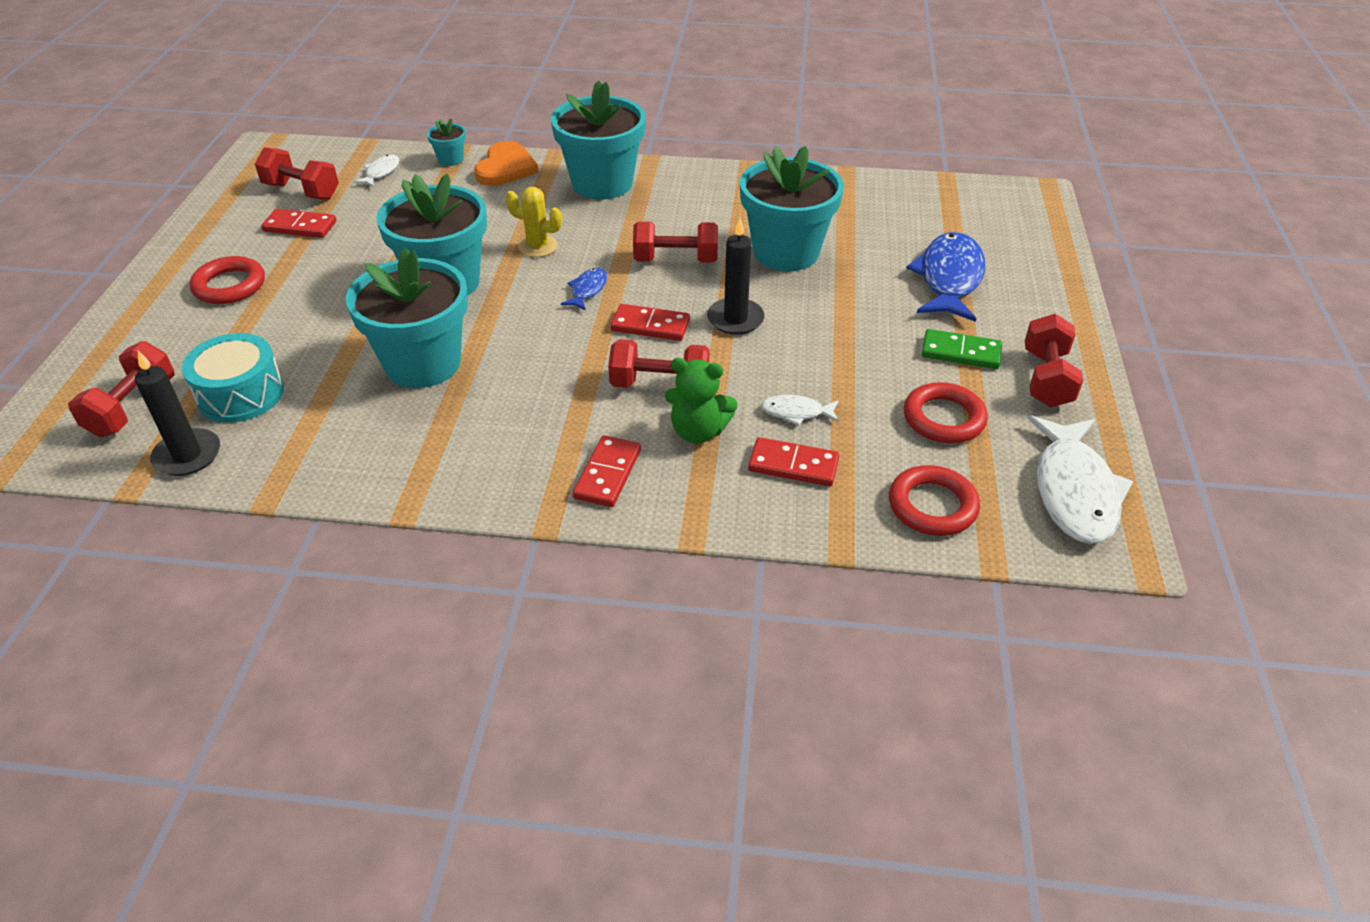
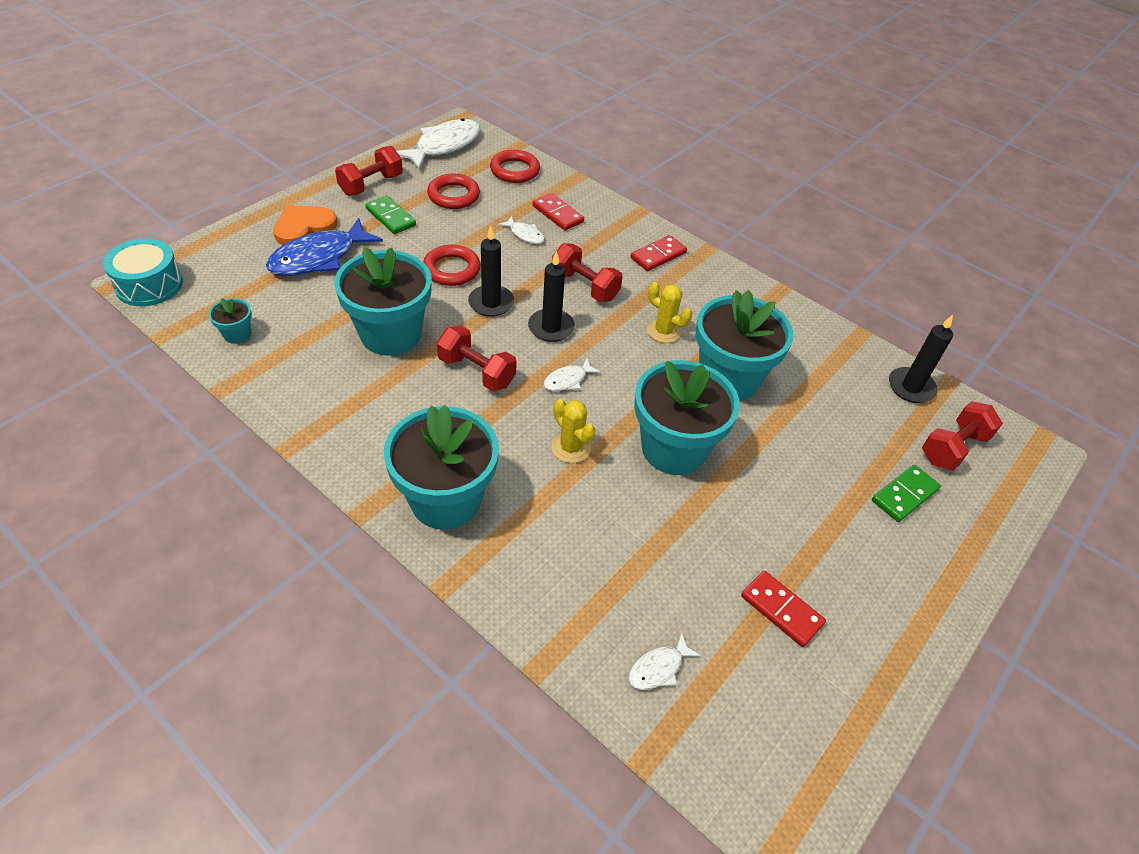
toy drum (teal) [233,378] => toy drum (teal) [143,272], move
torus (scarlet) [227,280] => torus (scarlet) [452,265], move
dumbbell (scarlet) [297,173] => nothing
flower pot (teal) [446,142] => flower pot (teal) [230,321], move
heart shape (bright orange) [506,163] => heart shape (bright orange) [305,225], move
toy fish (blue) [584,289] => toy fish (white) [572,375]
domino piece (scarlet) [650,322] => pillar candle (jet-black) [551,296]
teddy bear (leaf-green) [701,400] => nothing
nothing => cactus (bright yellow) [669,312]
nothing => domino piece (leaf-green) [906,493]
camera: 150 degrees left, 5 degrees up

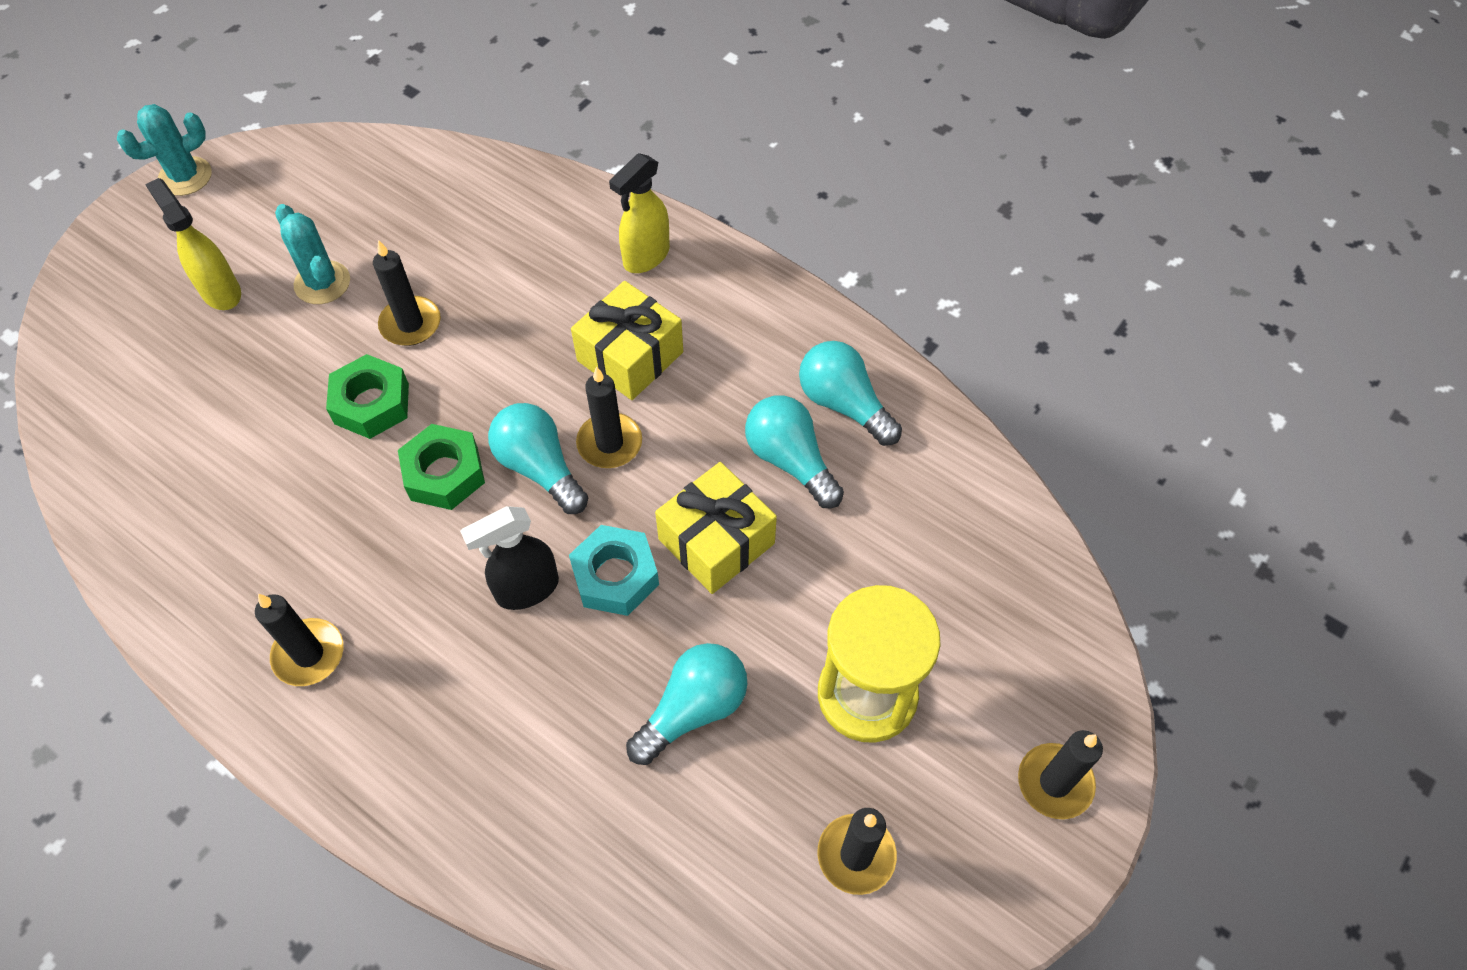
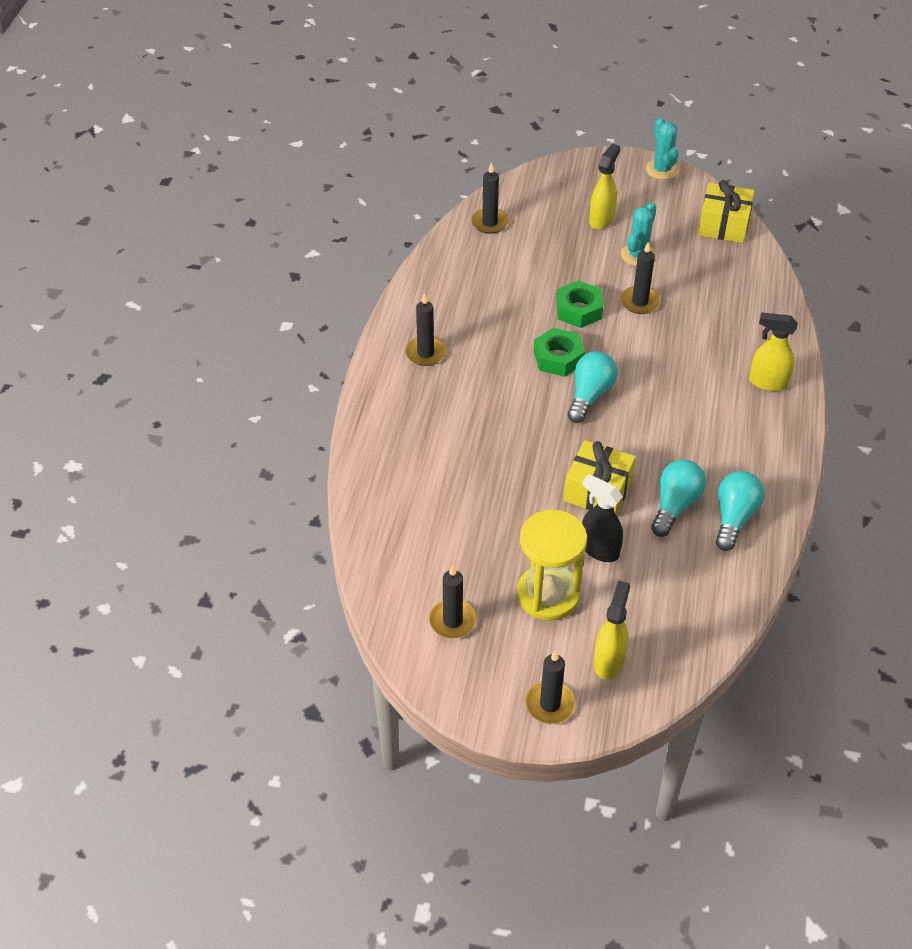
cactus (teal) [164,150] => cactus (teal) [662,148], 45 degrees clockwise
spray cleaner (jet-black) [509,558] => spray cleaner (jet-black) [602,518], move
nut (teal) [614,570] => nothing
wrapped gift (bright yellow) [627,340] => wrapped gift (bright yellow) [726,211], move
pillar candle (jet-black) [609,417] => pillar candle (jet-black) [490,198], move
bulb (teal) [686,704] => nothing
nothing => spray cleaner (bright yellow) [612,630]
camera: 65 degrees right, 10 degrees down

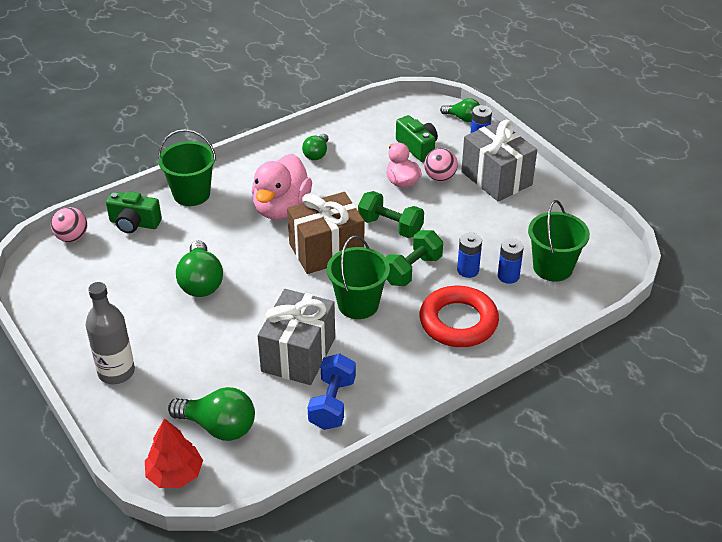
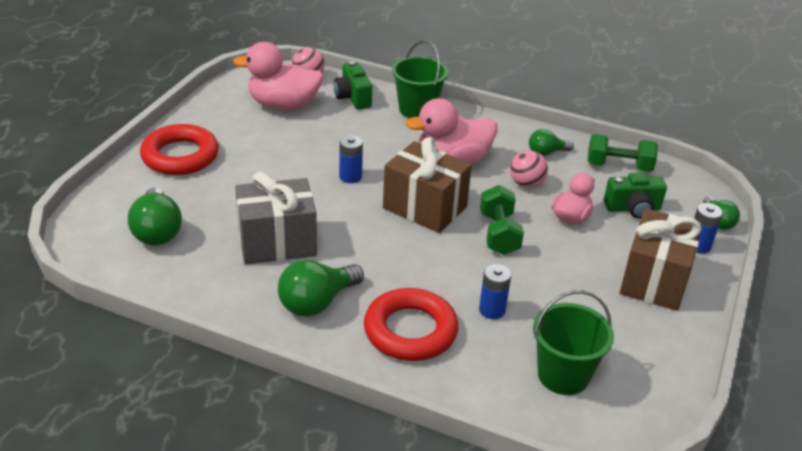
bottle (ash-grey) [110,333] => torus (scarlet) [179,149]
tree (scarlet) [174,453] => nothing
bulb (leaf-green) [199,269] => bulb (leaf-green) [321,288], move
dumbbell (blue) [332,392] => nothing
sand bucket (leaf-green) [358,277] => nothing
dumbbell (leaf-green) [414,258] => dumbbell (leaf-green) [622,153], move
photo camera (leaf-green) [417,138] => photo camera (leaf-green) [635,196], 60 degrees clockwise
play ball (pink) [441,164] => play ball (pink) [529,169], move
wrapped gift (ash-grey) [499,161] => wrapped gift (dark brown) [661,259]
AA battery (blue) [511,261] => AA battery (blue) [351,159], move
nothing => rubber duck (pink) [278,76]
camera: 55 degrees right, 5 degrees down

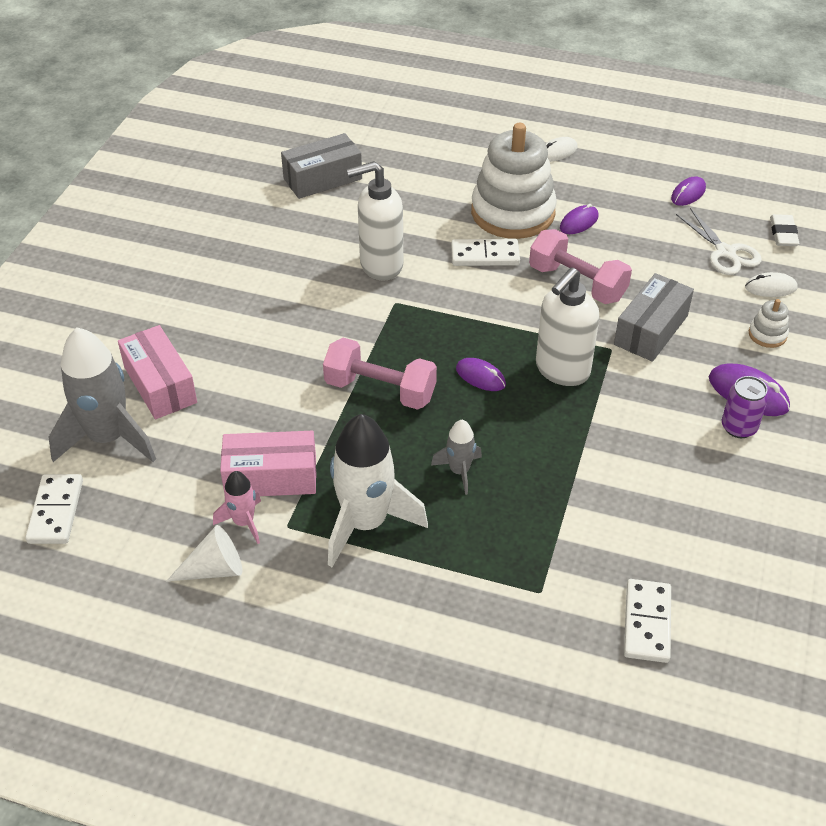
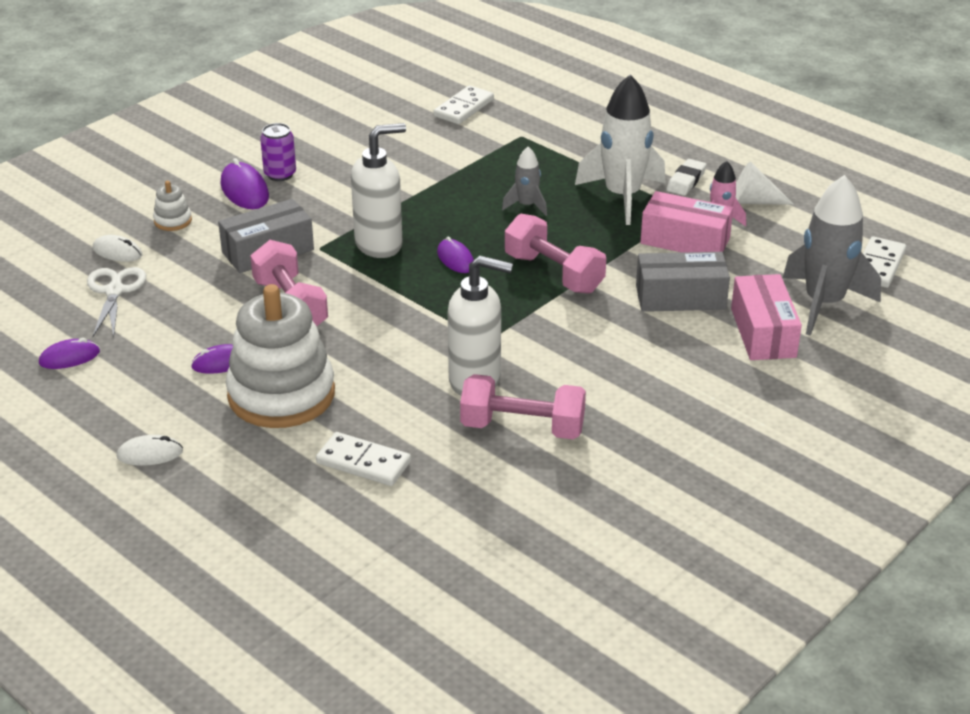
parcel (ash-grey) [321,166] => parcel (ash-grey) [683,282], move
domino piece (white) [485,252] => domino piece (white) [363,459], move
eraser (white) [784,230] => eraser (white) [687,177], move
nothing => dumbbell (pink) [523,406]
camera: 155 degrees left, 10 degrees down

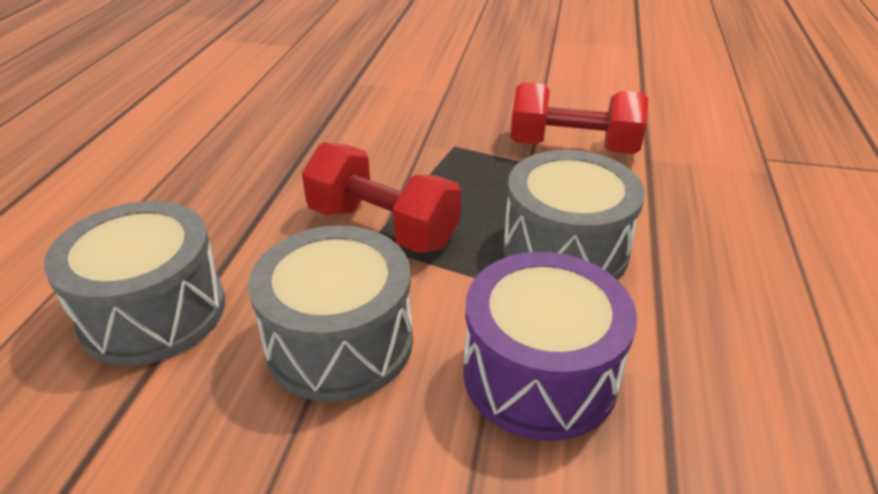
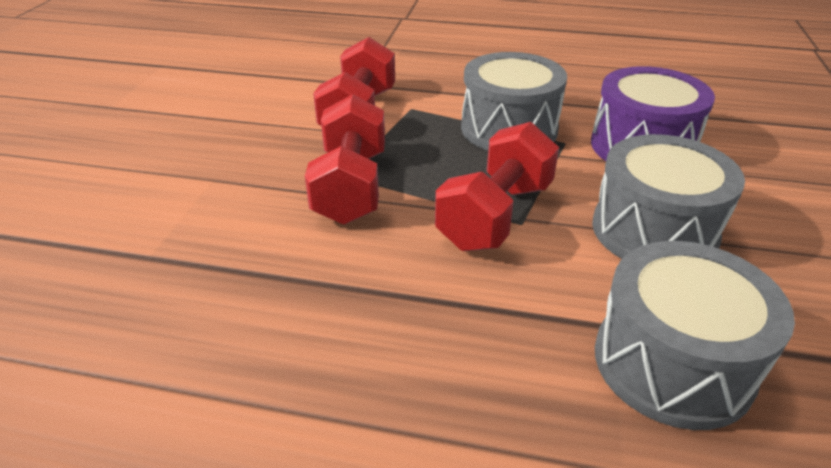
nothing => dumbbell (scarlet) [345,159]
camera: 90 degrees left, 0 degrees up

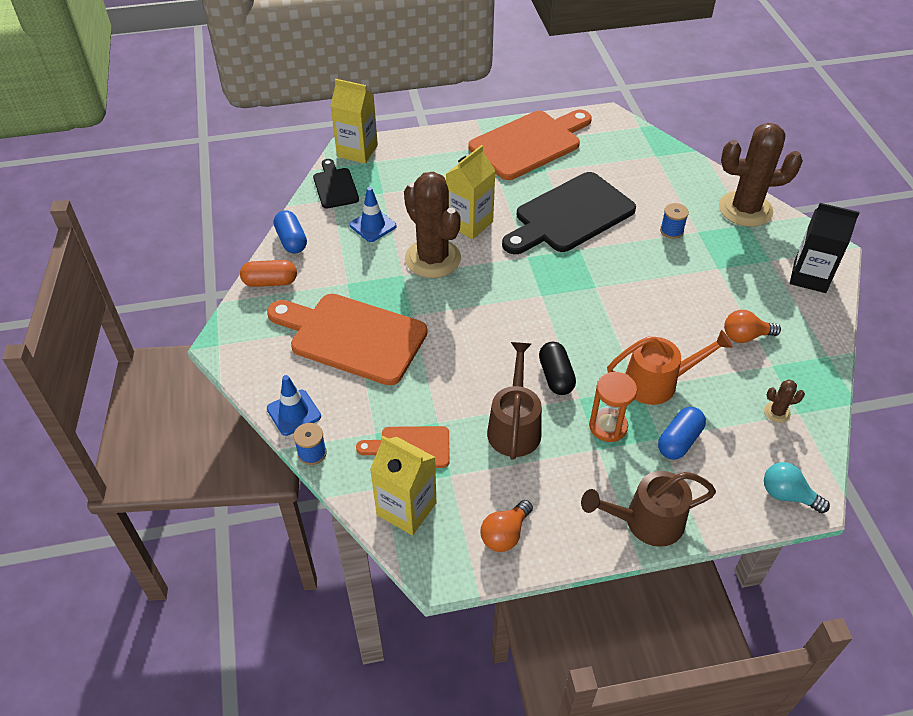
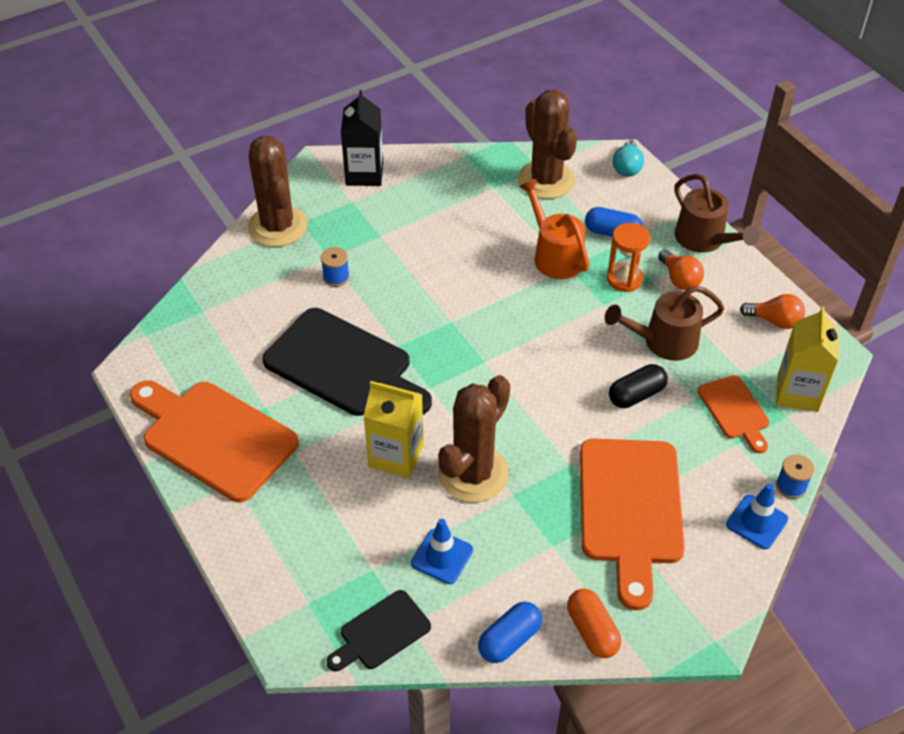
milk carton (bright yellow) [354,121] => nothing
pill shape (jet-black) [557,368] => pill shape (jet-black) [638,386], move
bulb (bright orange) [752,326] => bulb (bright orange) [681,270], move
cactus (dark brown) [784,401] => cactus (dark brown) [547,144], x2.49
camera: 110 degrees left, 0 degrees up

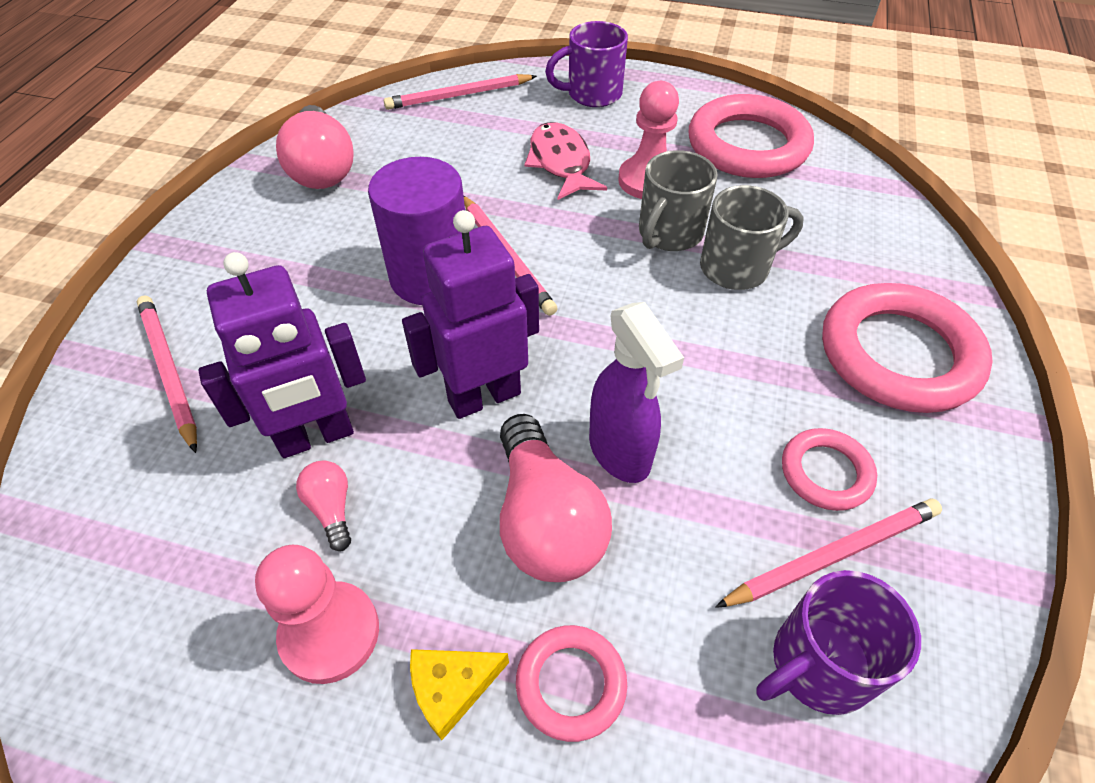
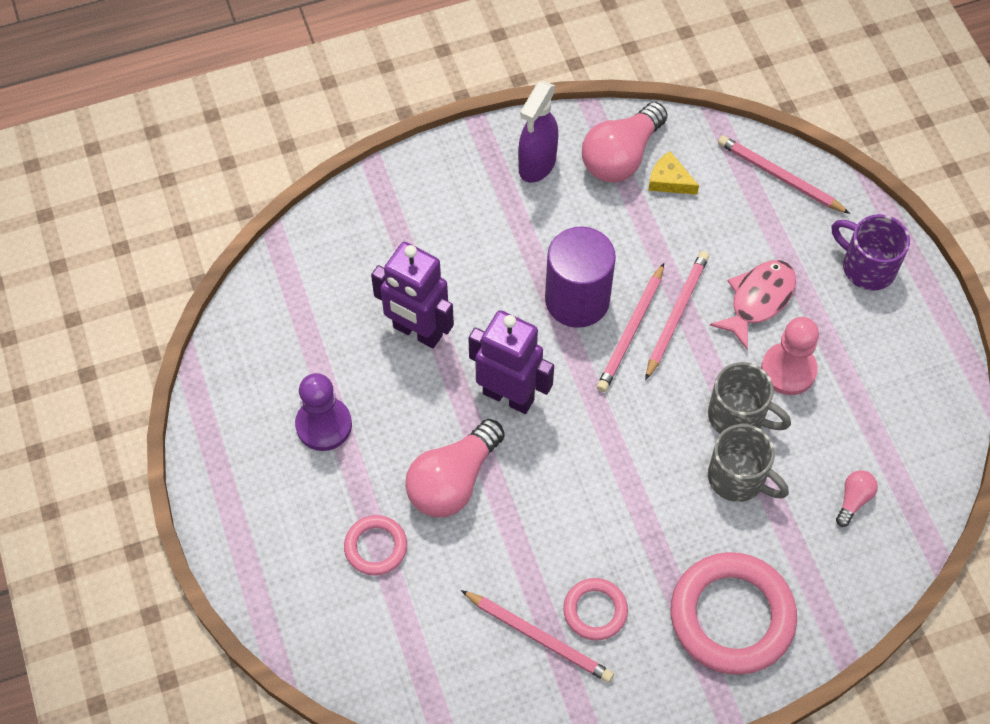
lead pencil (pink) [167,374] => lead pencil (pink) [677,315], move
chess pawn (pink) [317,614] => chess pawn (purple) [323,412]
bulb (pink) [323,506] => bulb (pink) [857,498], move
cheese wedge (bright yellow) [459,694] => cheese wedge (bright yellow) [673,172], move
spray cleaner (purple) [636,392] => spray cleaner (purple) [538,132], move
mug (ash-grey) [678,200] => mug (ash-grey) [749,398], 150 degrees counterclockwise
torus (pink) [751,136] => nothing
mug (purple) [838,642] => nothing
camera: 55 degrees right, 10 degrees up

